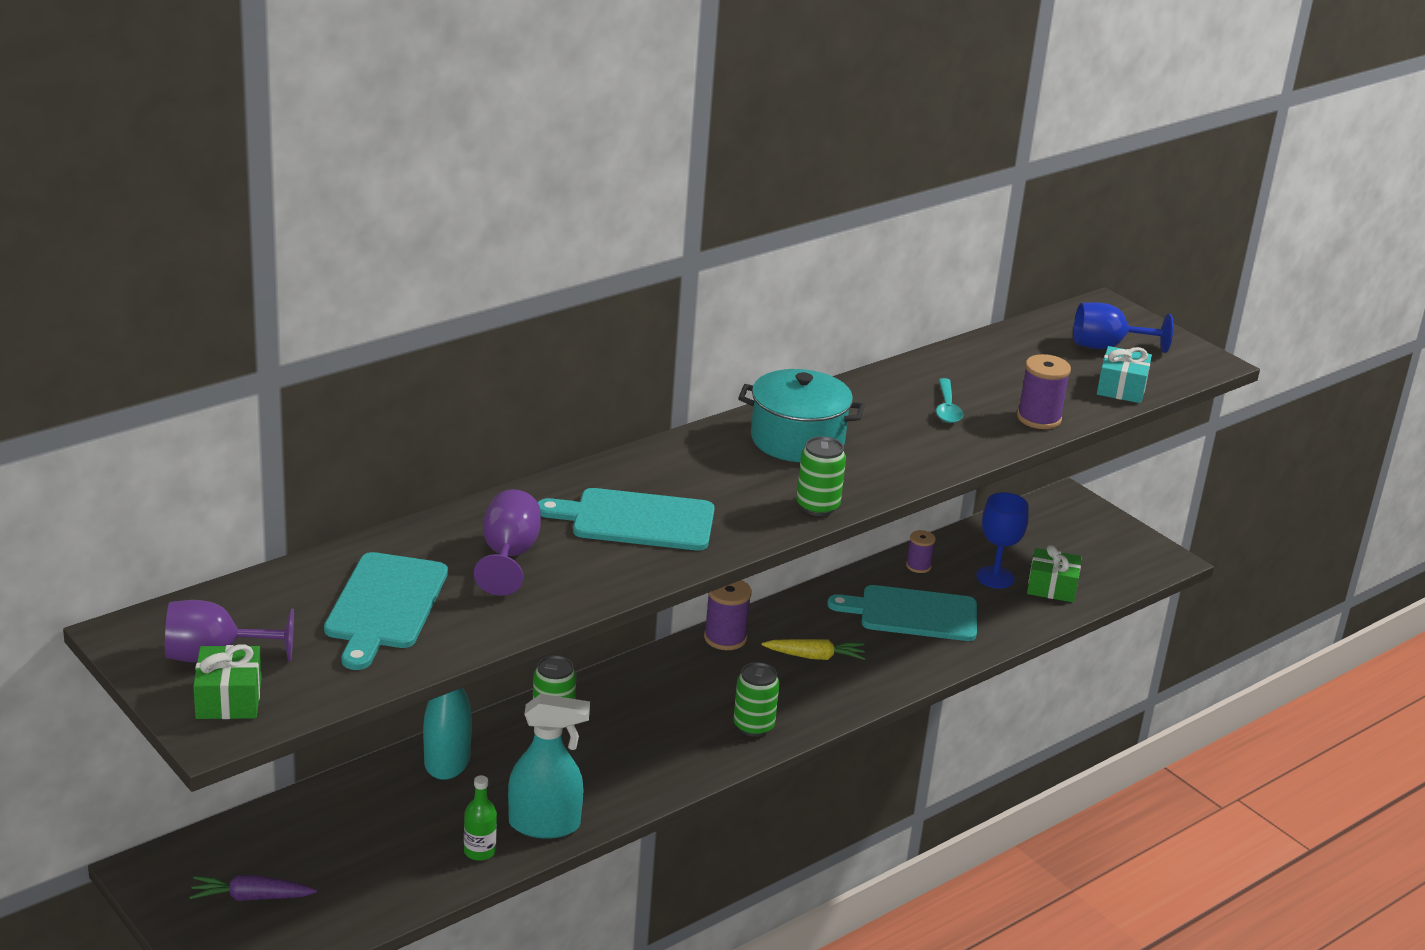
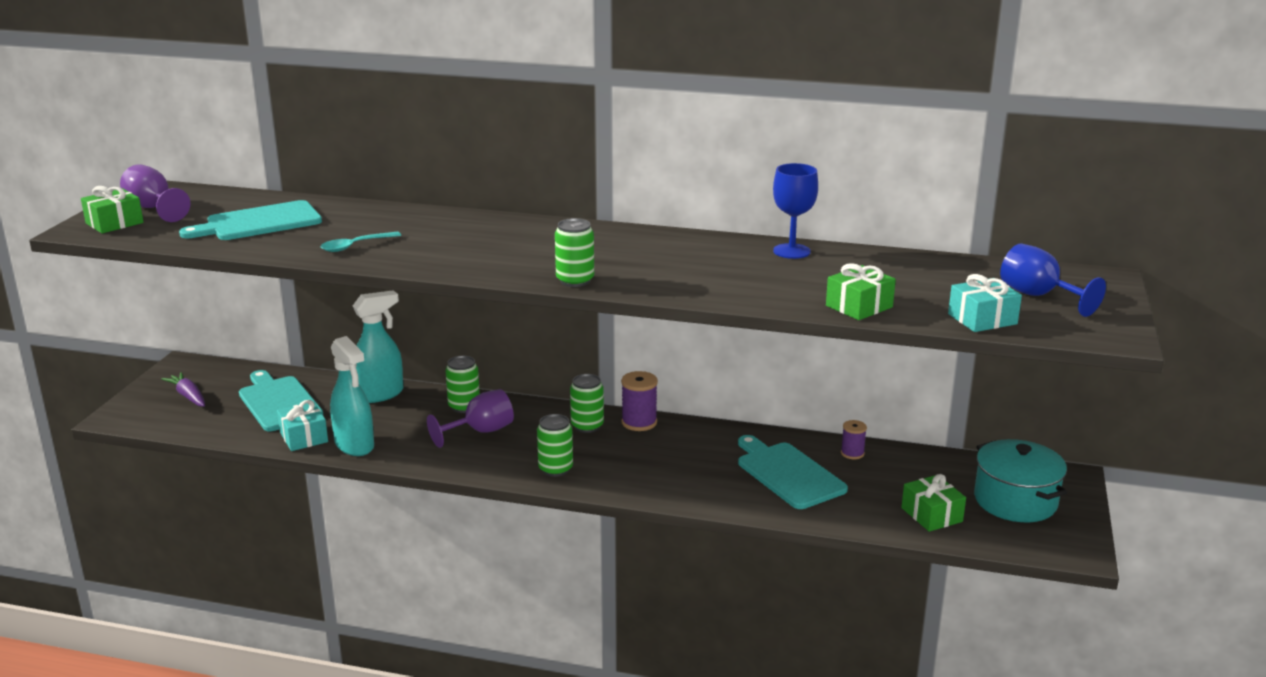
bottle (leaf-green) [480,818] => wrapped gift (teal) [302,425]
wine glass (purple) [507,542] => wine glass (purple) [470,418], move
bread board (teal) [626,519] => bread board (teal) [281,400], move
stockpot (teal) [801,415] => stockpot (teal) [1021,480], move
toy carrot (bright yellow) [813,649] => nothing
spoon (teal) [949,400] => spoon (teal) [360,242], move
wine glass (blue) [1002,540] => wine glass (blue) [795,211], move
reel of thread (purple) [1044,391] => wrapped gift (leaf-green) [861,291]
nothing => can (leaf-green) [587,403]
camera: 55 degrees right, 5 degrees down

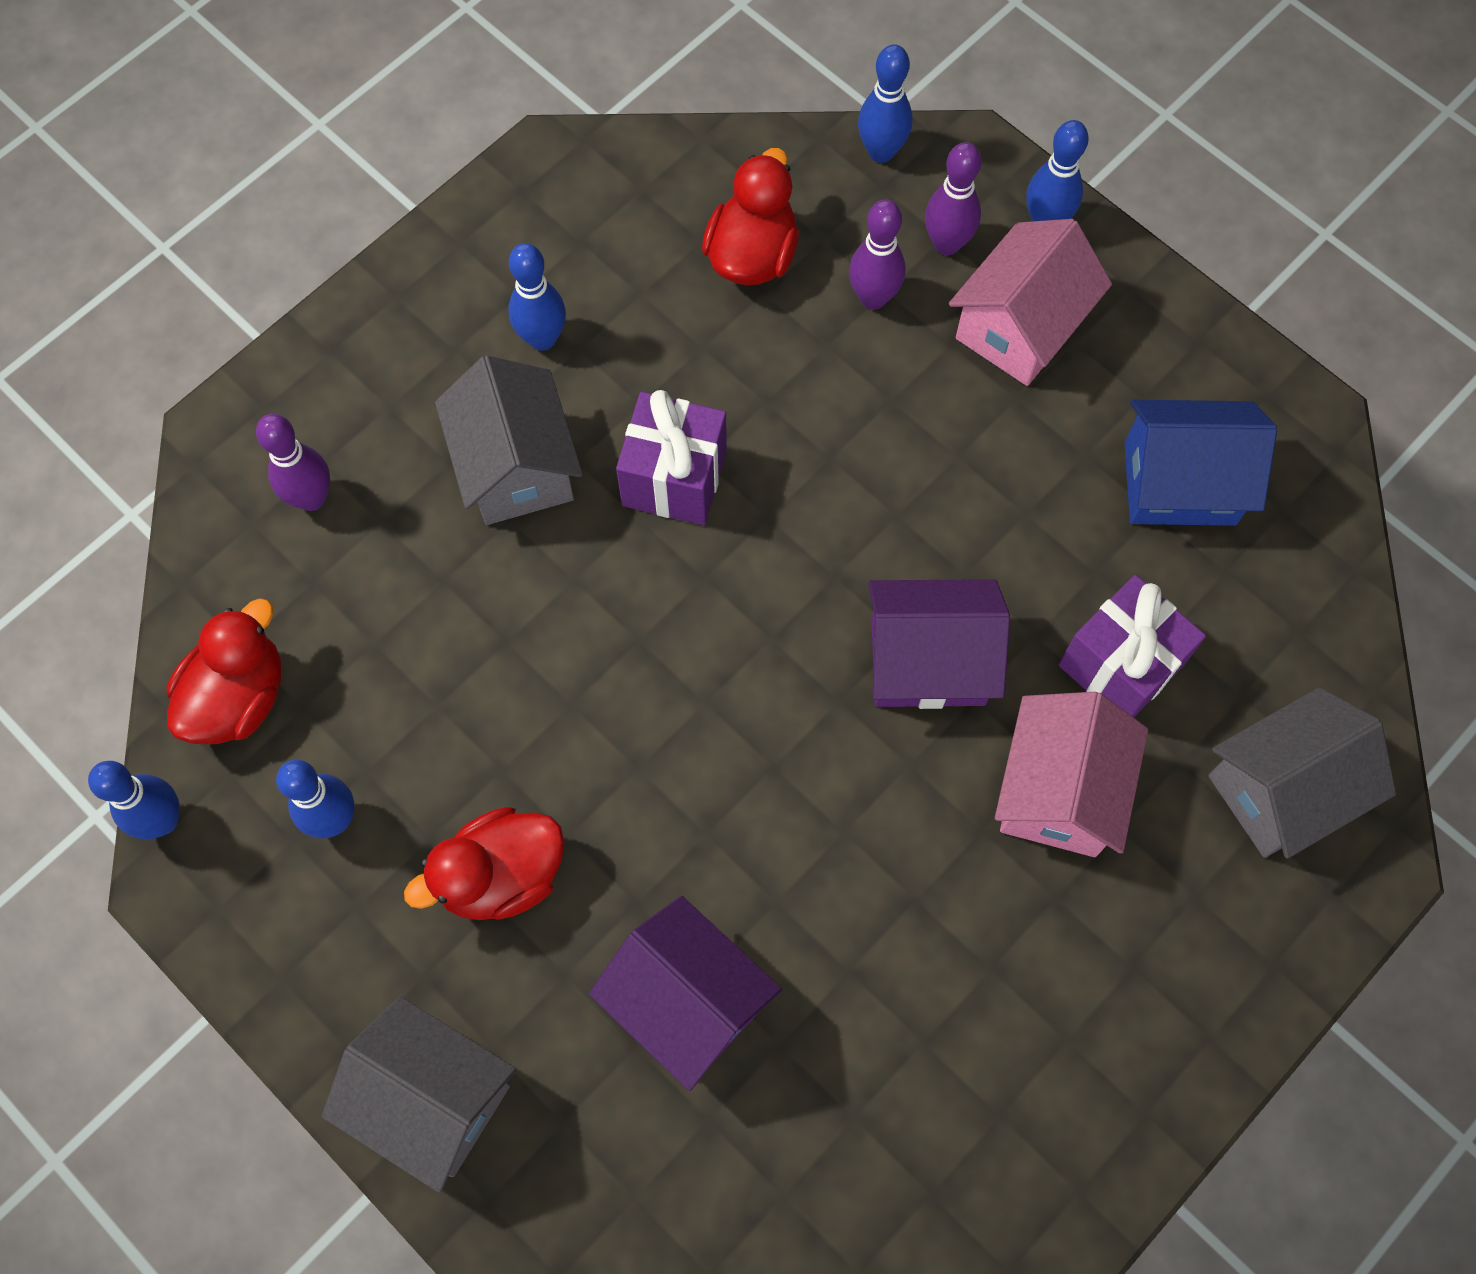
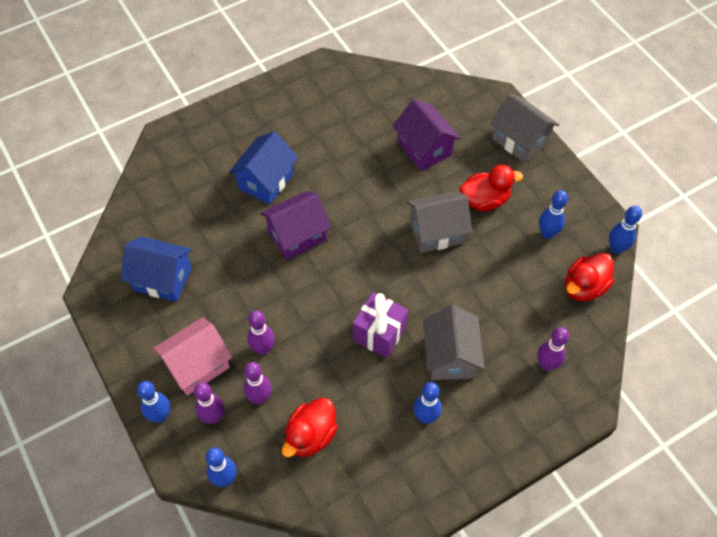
cottage (purple) [939,644] => cottage (purple) [295,225], 45 degrees counterclockwise
cottage (pink) [1071,774] => cottage (blue) [263,167]
wrapped gift (purple) [1132,646] => nothing
cottage (ash-grey) [1302,773] => cottage (ash-grey) [439,222], move
nothing => tenpin (purple) [261,332]
camera: 165 degrees left, 10 degrees down

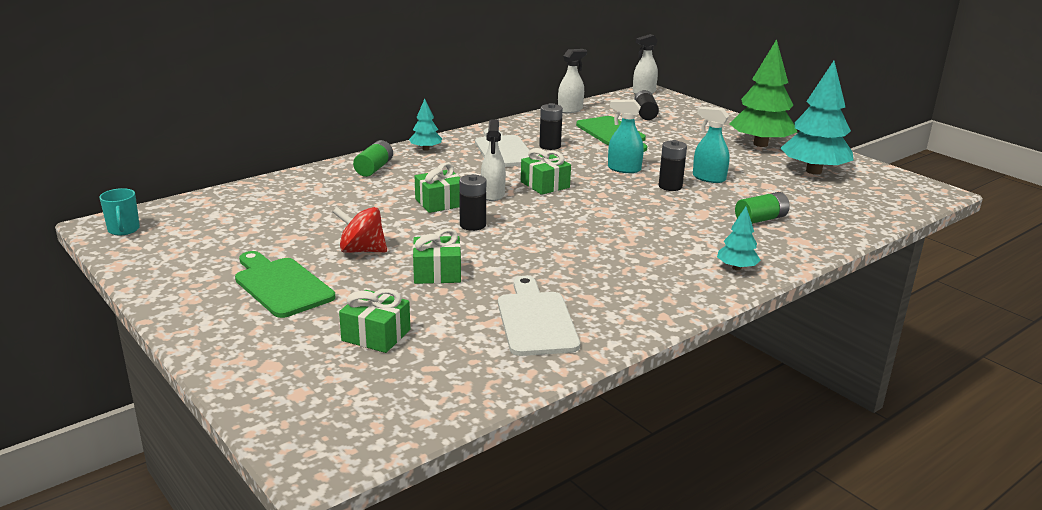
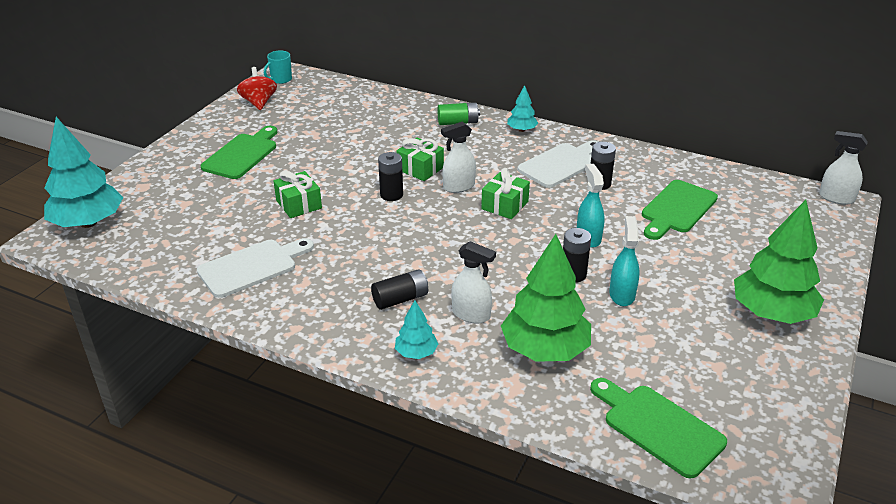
whirligig (scarlet) [360,230] => whirligig (scarlet) [257,88], move
wrapped gift (leaf-green) [374,321] => nothing
spray cleaner (white) [572,81] => spray cleaner (white) [473,282], move
AA battery (jet-black) [646,105] => AA battery (jet-black) [399,289], move
AA battery (leaf-green) [762,208] => tree (leaf-green) [546,298]
tree (teal) [817,117] => tree (teal) [83,172], move
nothing => bread board (leaf-green) [658,428]
camera: 65 degrees right, 10 degrees up

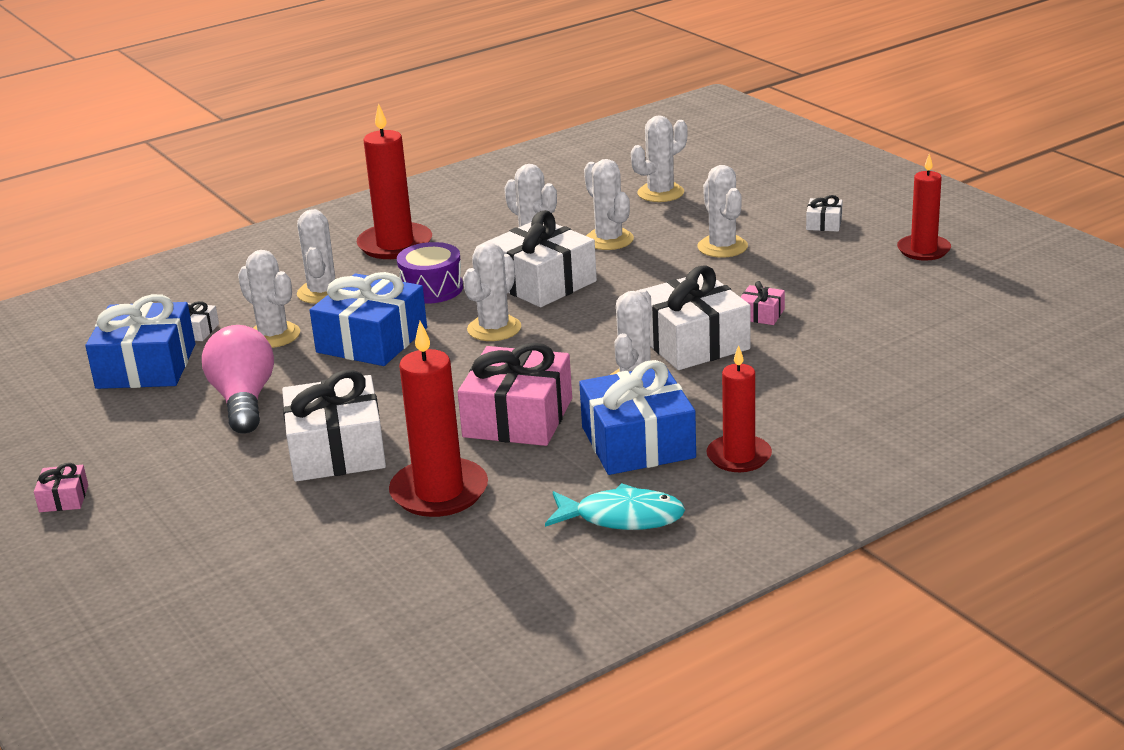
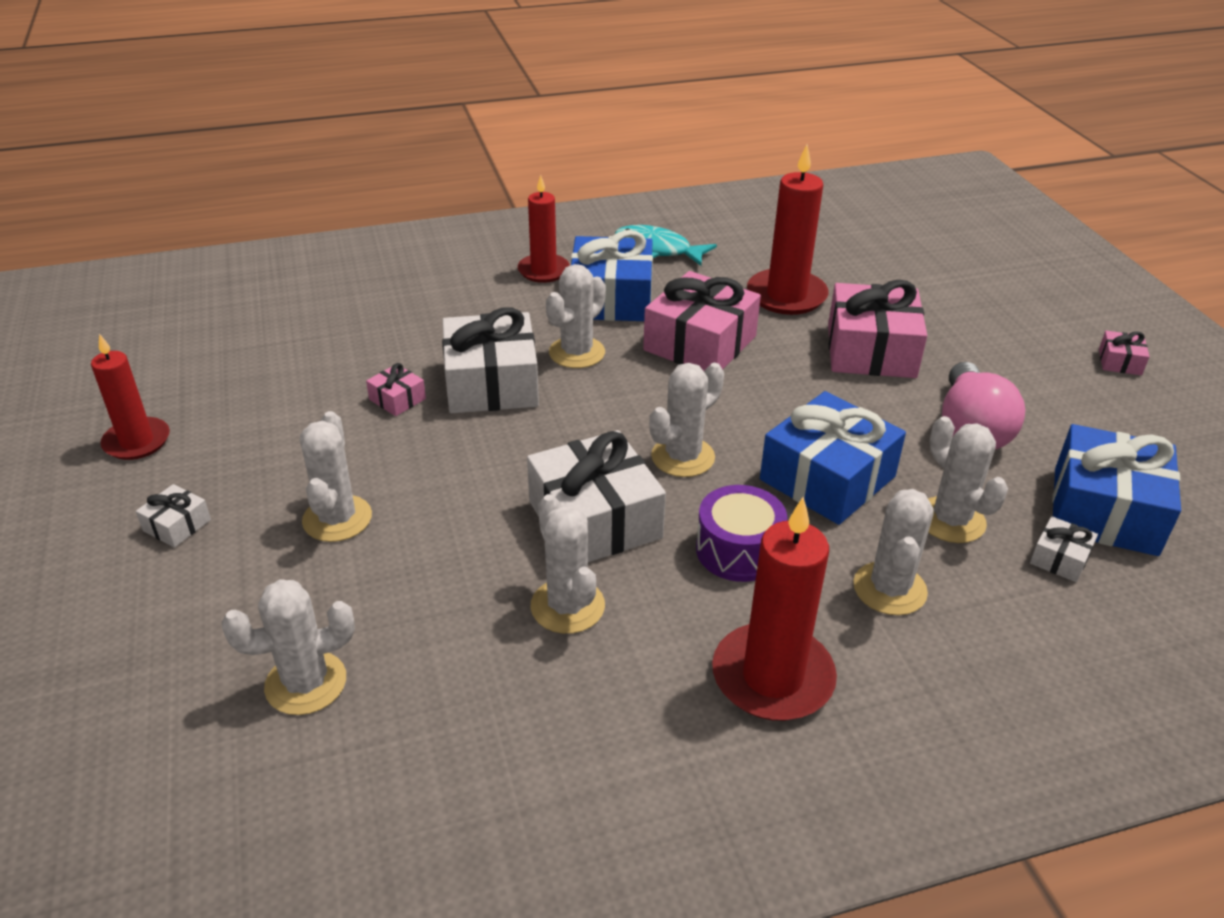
wrapped gift (white) [334,426] => wrapped gift (pink) [877,329]
cactus (white) [609,204] => nothing
camera: 165 degrees left, 10 degrees up

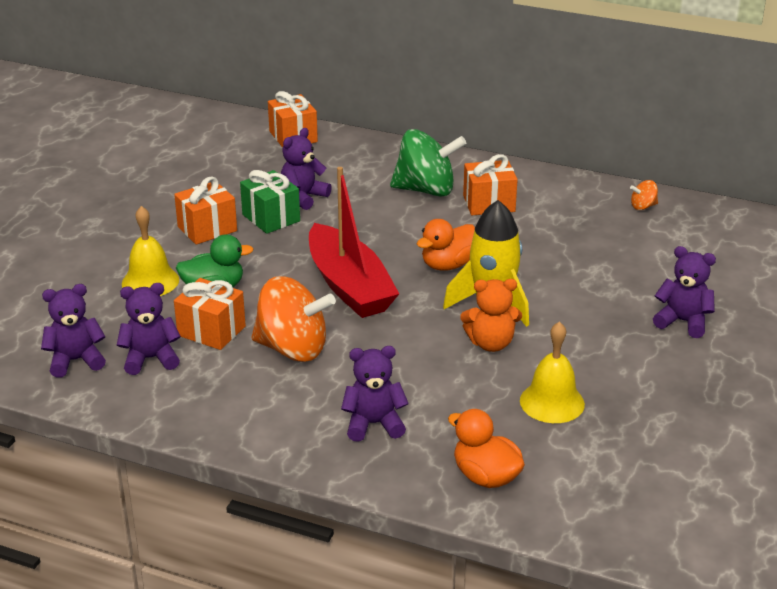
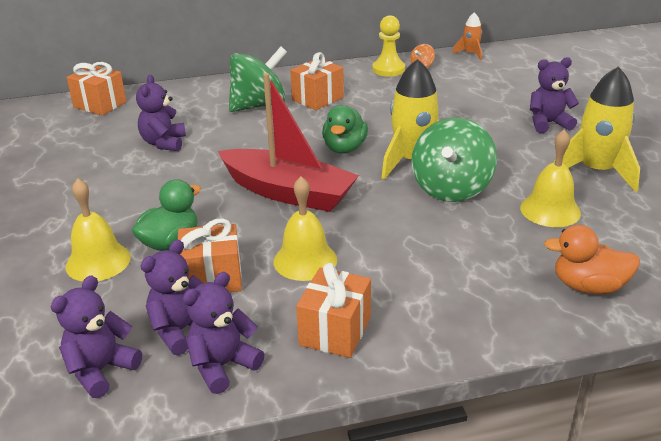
wrapped gift (bright orange) [205,210] => wrapped gift (bright orange) [333,310], move
wrapped gift (leaf-green) [270,202] => nothing
whirligig (bright orange) [293,319] => bell (bright yellow) [305,228]
teddy bear (purple) [375,394] => teddy bear (purple) [223,333], move
rubber duck (bright orange) [446,245] => rubber duck (leaf-green) [345,129]
teddy bear (bright orange) [491,315] => whirligig (leaf-green) [454,160]
nothing => chess pawn (bright yellow) [388,46]
nothing => rocket (bright orange) [467,36]
nothing => rocket (bright yellow) [597,129]
camera: 35 degrees left, 0 degrees up

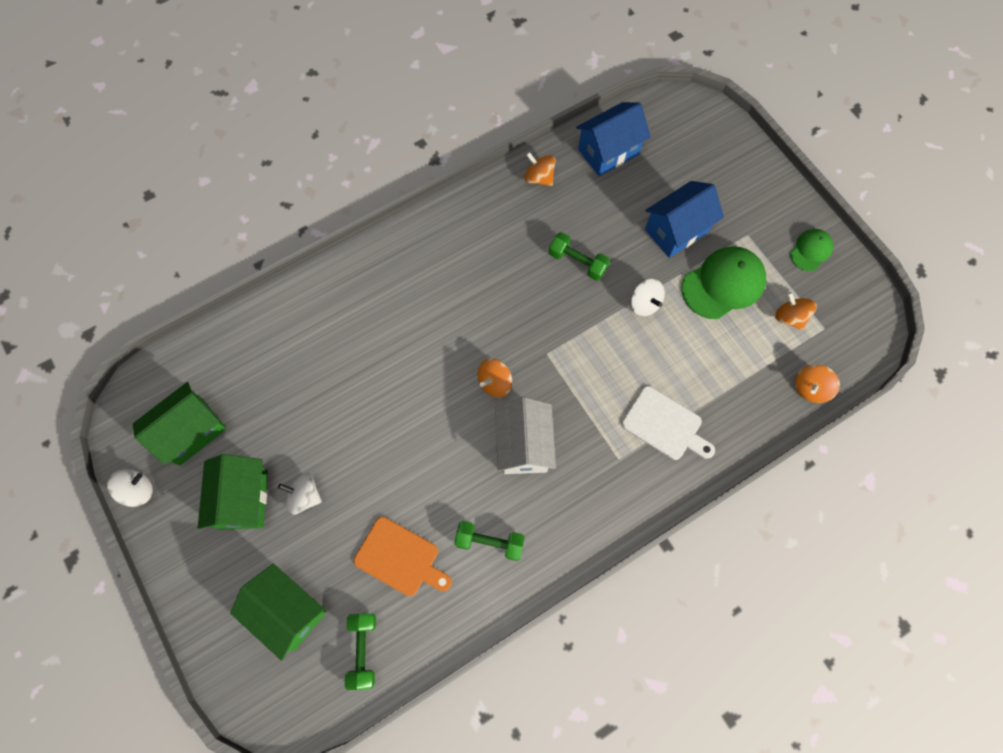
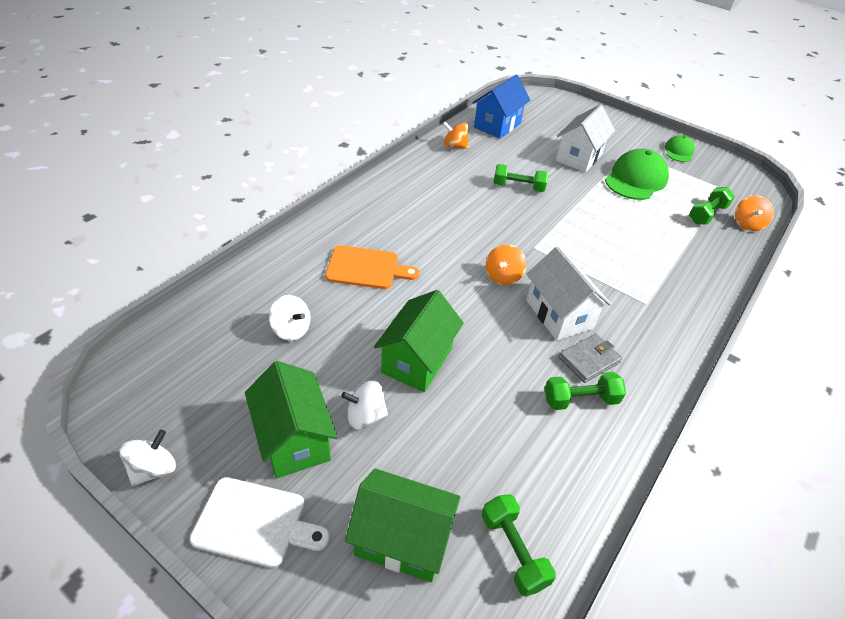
cottage (leaf-green) [180,424] => cottage (leaf-green) [419,341], move
bread board (bright orange) [403,556] => bread board (bright orange) [372,267], move
bread board (white) [668,423] => bread board (white) [260,522], move
whirligig (white) [648,298] => whirligig (white) [290,318], move
cottage (blue) [684,219] => cottage (white) [585,138]
whirligig (bright orange) [796,311] => nothing
nothing => wallet (ash-grey) [590,358]
nothing => dumbbell (leaf-green) [712,206]
camera: 25 degrees left, 25 degrees down

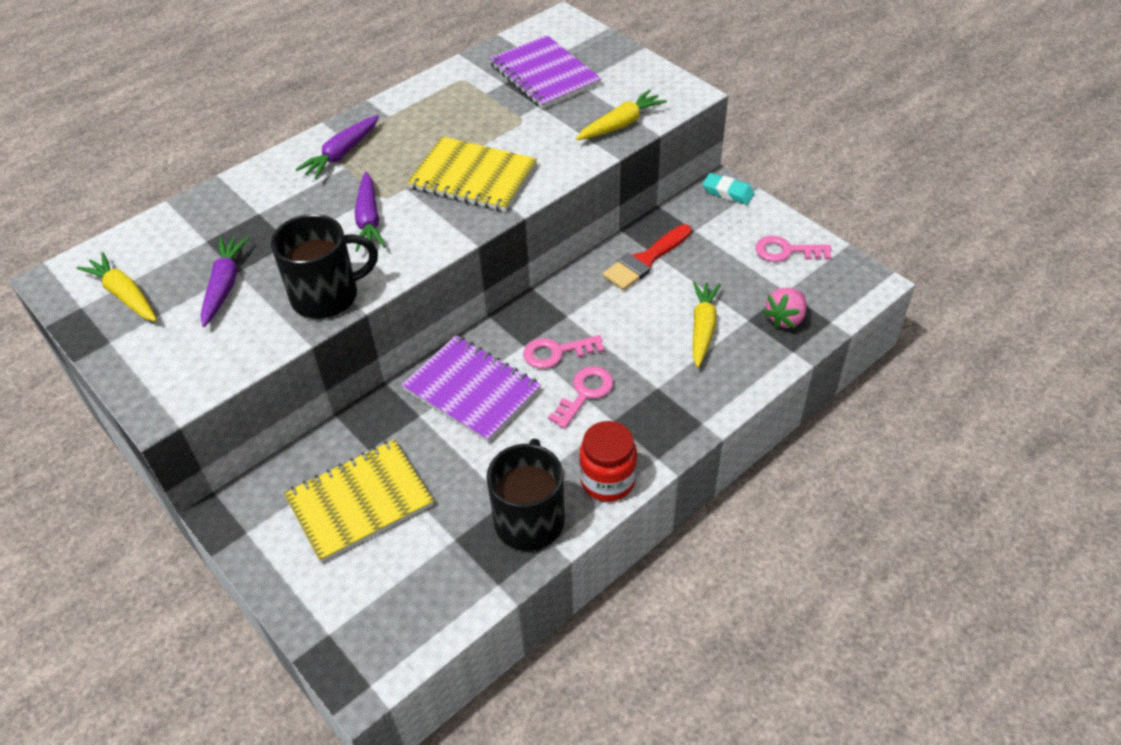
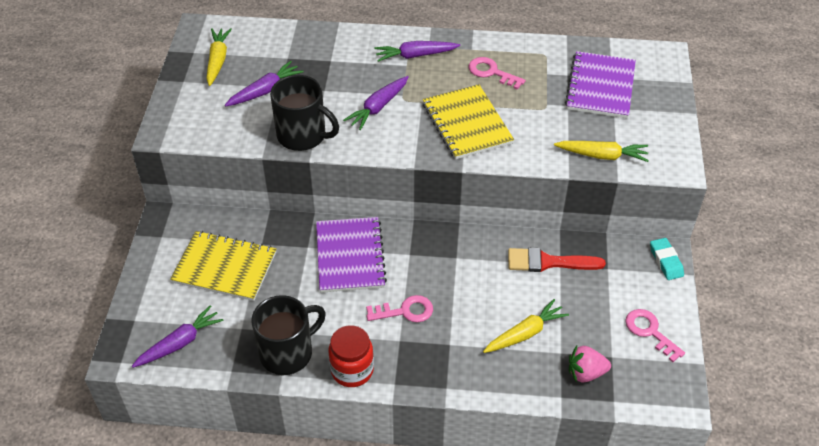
door key (pink) [563,352] => door key (pink) [497,73], move
nothing => toy carrot (purple) [178,336]
camera: 45 degrees right, 0 degrees up

